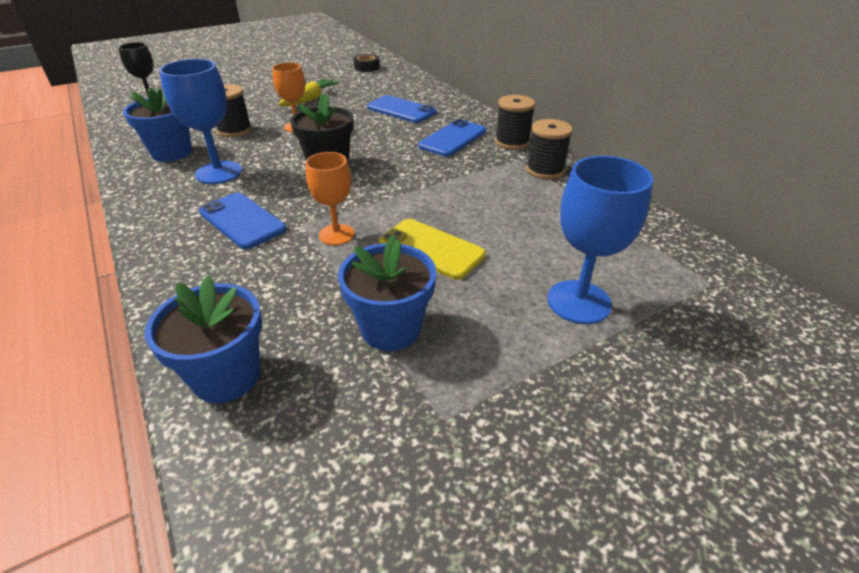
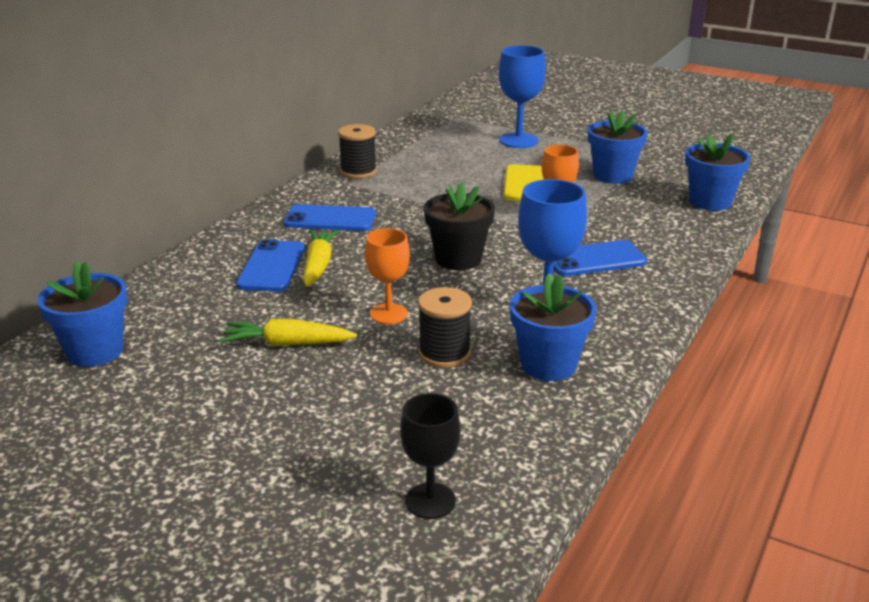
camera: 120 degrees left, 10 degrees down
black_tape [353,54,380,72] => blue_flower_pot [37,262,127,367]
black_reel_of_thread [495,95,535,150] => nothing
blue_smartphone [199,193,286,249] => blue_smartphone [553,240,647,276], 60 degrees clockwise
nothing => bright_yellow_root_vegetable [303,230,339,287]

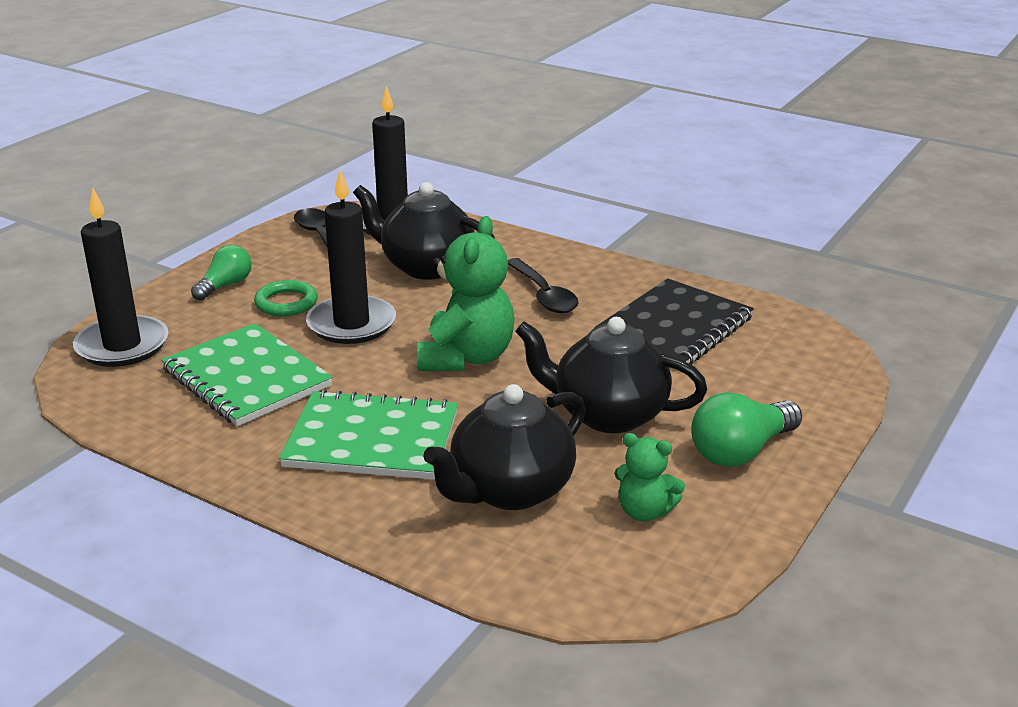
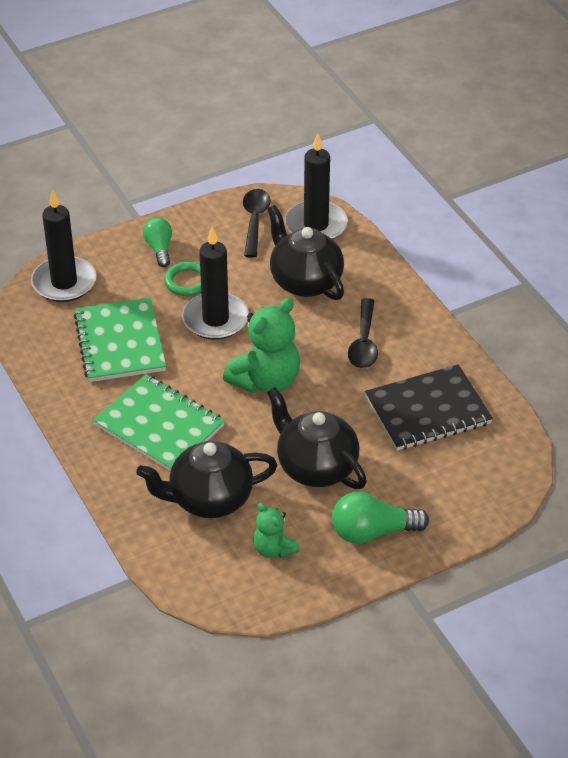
camera: 30 degrees right, 15 degrees up
green_bulb [191,245,252,301] => green_bulb [143,218,172,267], 75 degrees counterclockwise

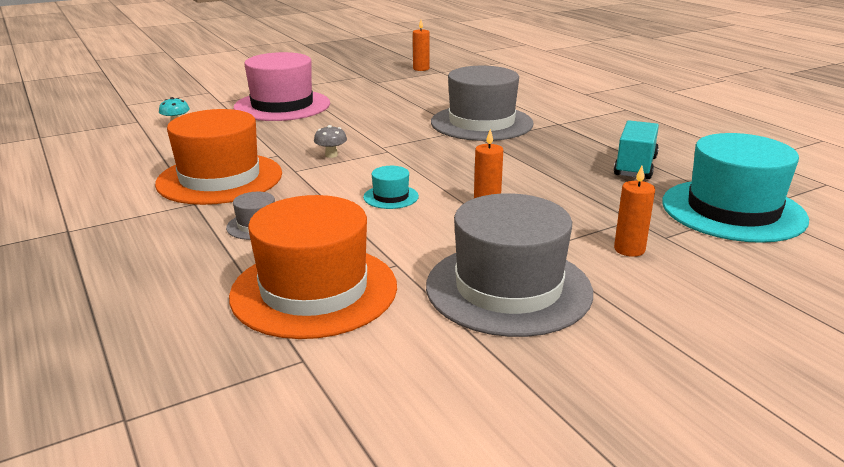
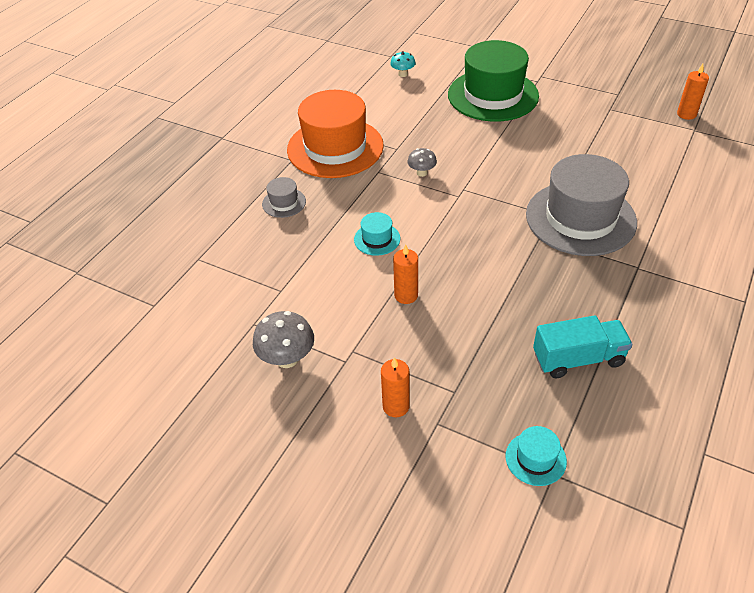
camera: 60 degrees right, 20 degrees up
pink_top_hat [234,52,330,121] => green_top_hat [448,40,539,122]
teal_top_hat [662,133,809,243] => teal_top_hat [506,426,567,486], x0.42
grey_top_hat [426,193,593,337] => grey_fungus [253,311,314,368]
bright_orange_top_hat [229,195,397,339] => nothing

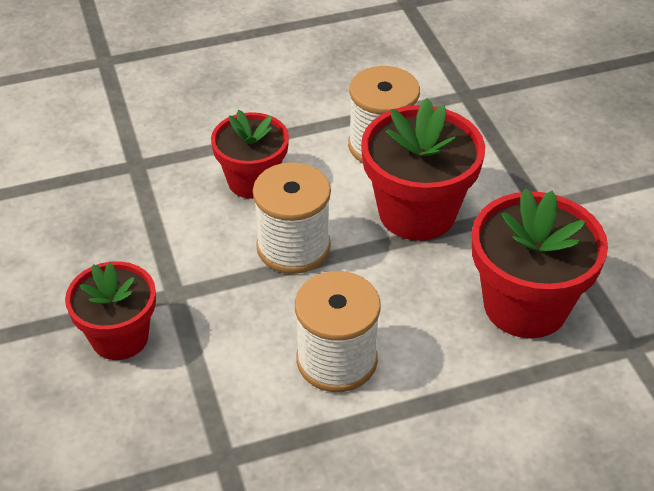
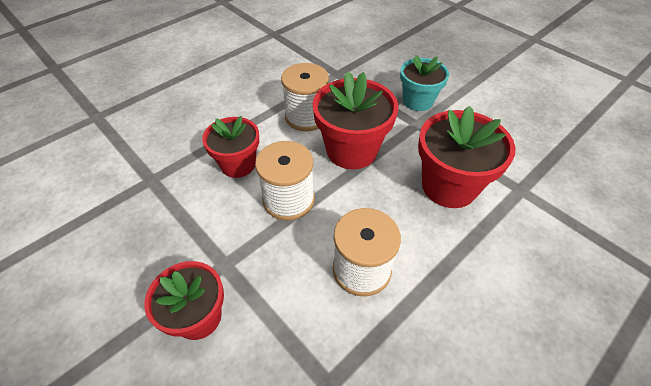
camera: 25 degrees left, 5 degrees up
nothing => teal_flower_pot [400,55,449,111]

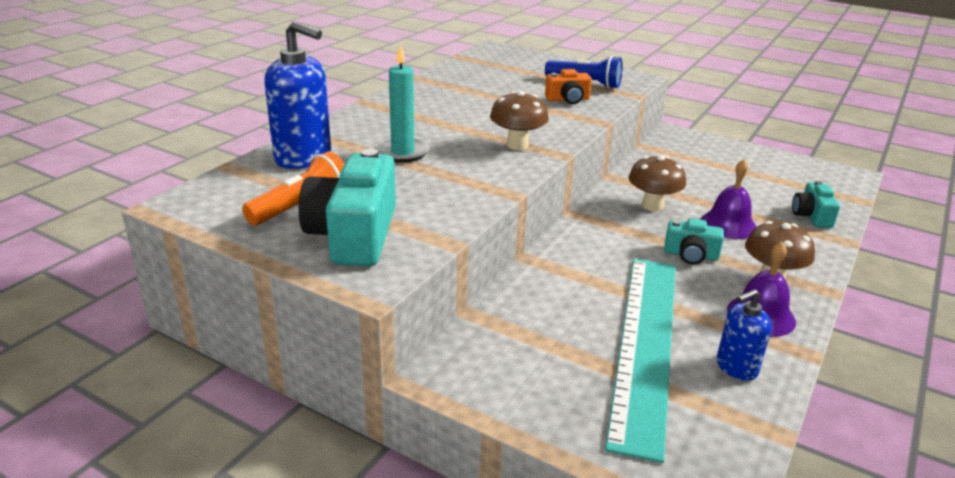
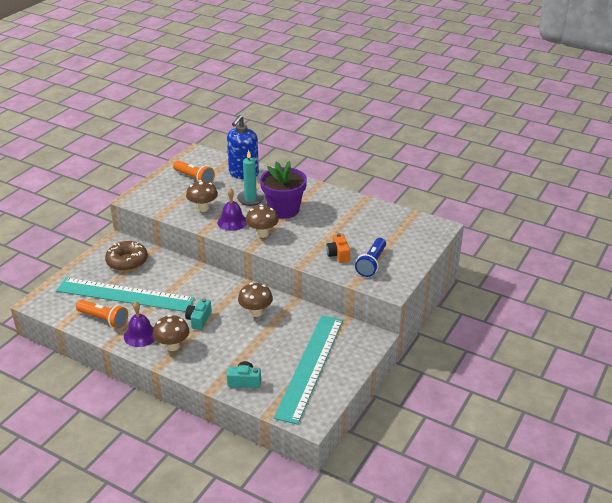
camera: 90 degrees right, 5 degrees up
teal_camera [298,148,396,266] => nothing
violet_school_bell [701,159,757,239] => violet_school_bell [217,188,247,231], relocated
blue_soap_pump [717,289,772,381] => bright_orange_torch [76,300,128,328]
nothing => violet_flower_pot [260,161,307,219]
nothing => brown_fungus [186,180,218,212]
nothing => brown_glazed_donut [105,241,148,271]
nothing => teal_measuring_stick [274,315,343,425]

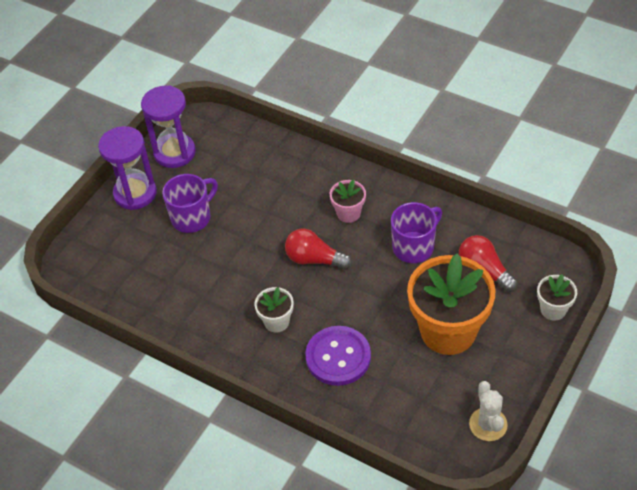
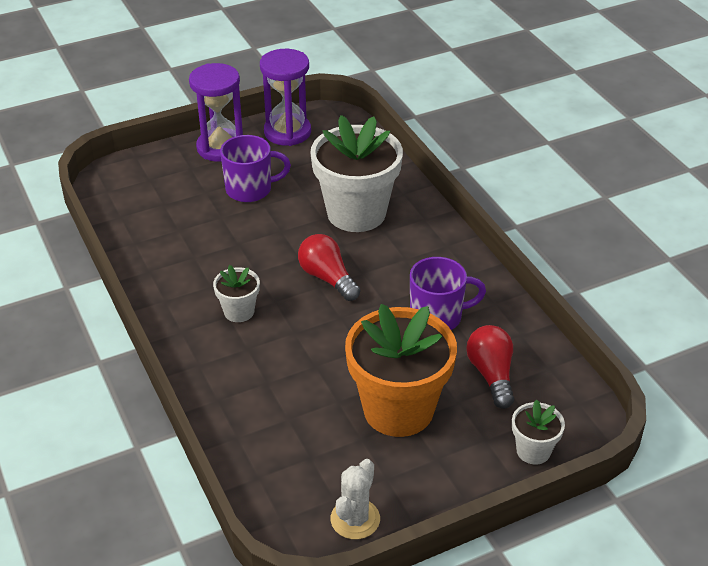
camera: 30 degrees right, 10 degrees down
pink_flower_pot [330,179,366,223] => nothing
violet_sewing_button [305,326,371,386] => nothing
nothing => white_flower_pot [310,115,403,232]

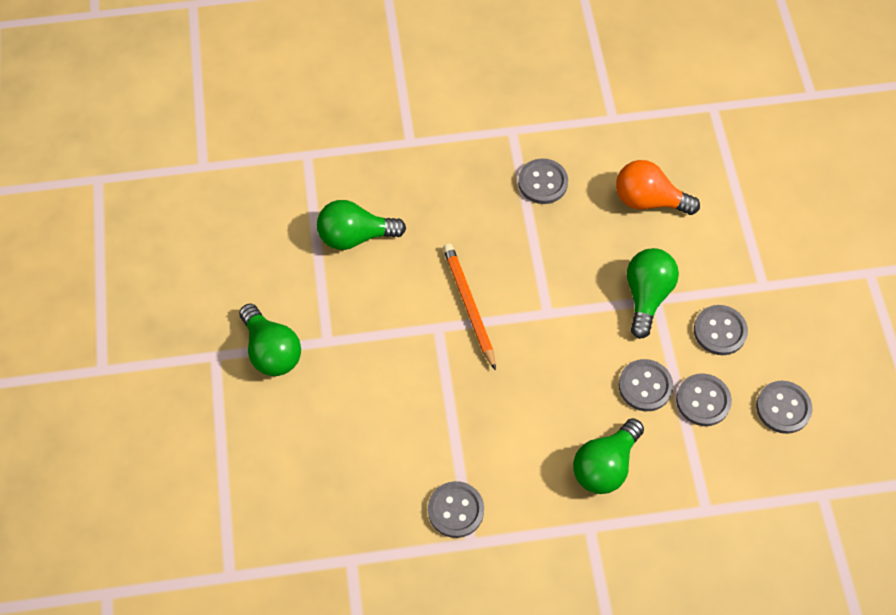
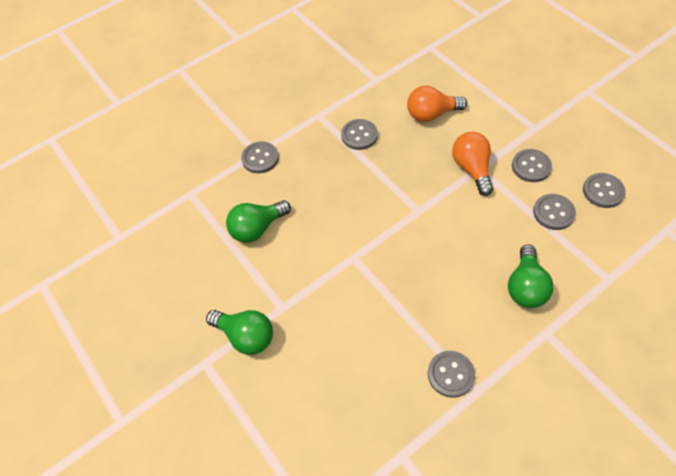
camera: 25 degrees left, 5 degrees down
bright_orange_lead_pencil [443,243,496,371] => nothing
green_bulb [627,248,679,339] => bright_orange_bulb [452,132,493,196]
grey_sewing_button [618,359,673,411] => grey_sewing_button [241,141,279,173], relocated

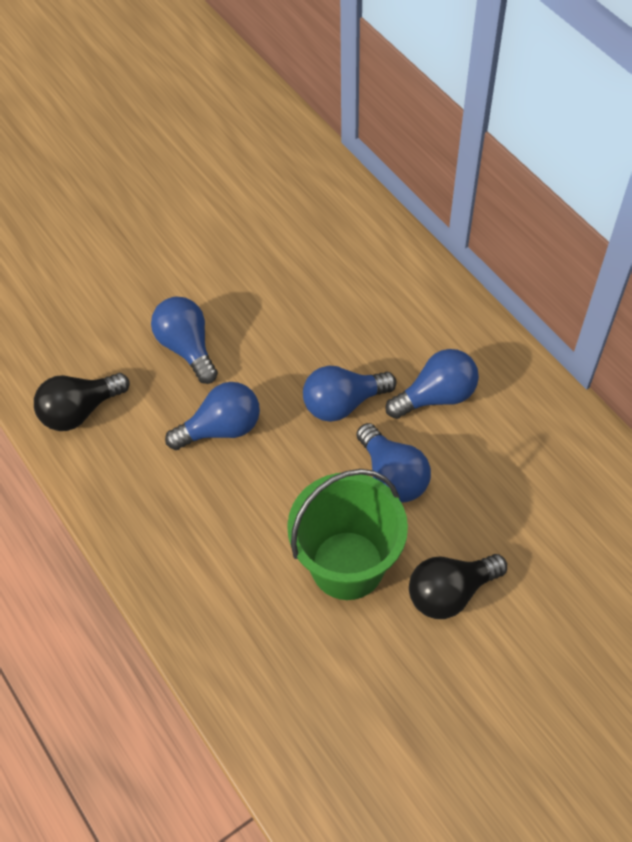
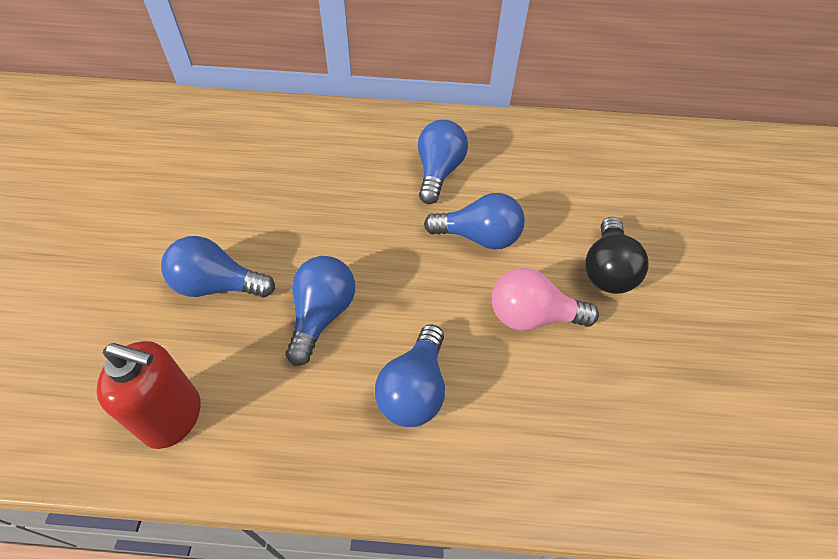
camera: 55 degrees left, 5 degrees down
blue_bulb [303,366,397,422] => blue_bulb [375,324,445,427], relocated
black_bulb [34,373,130,431] => crimson_soap_pump [97,341,201,449]
green_bucket [287,469,408,600] => pink_bulb [492,268,599,330]

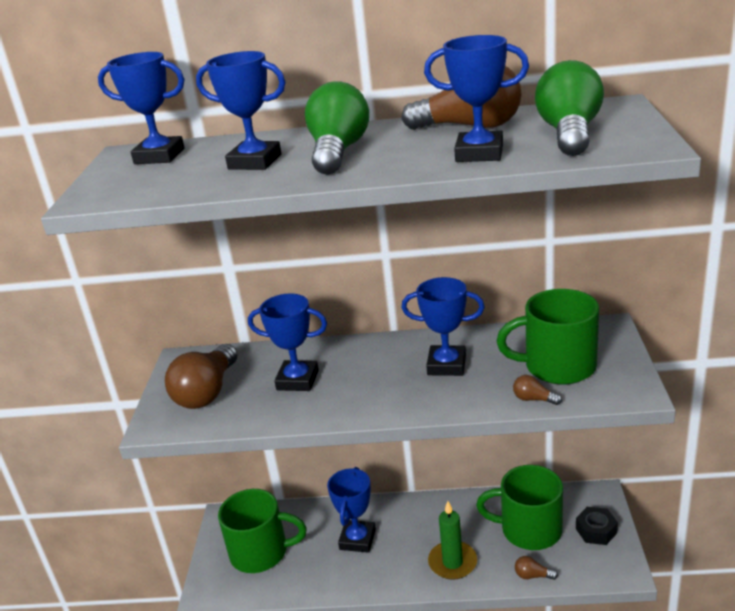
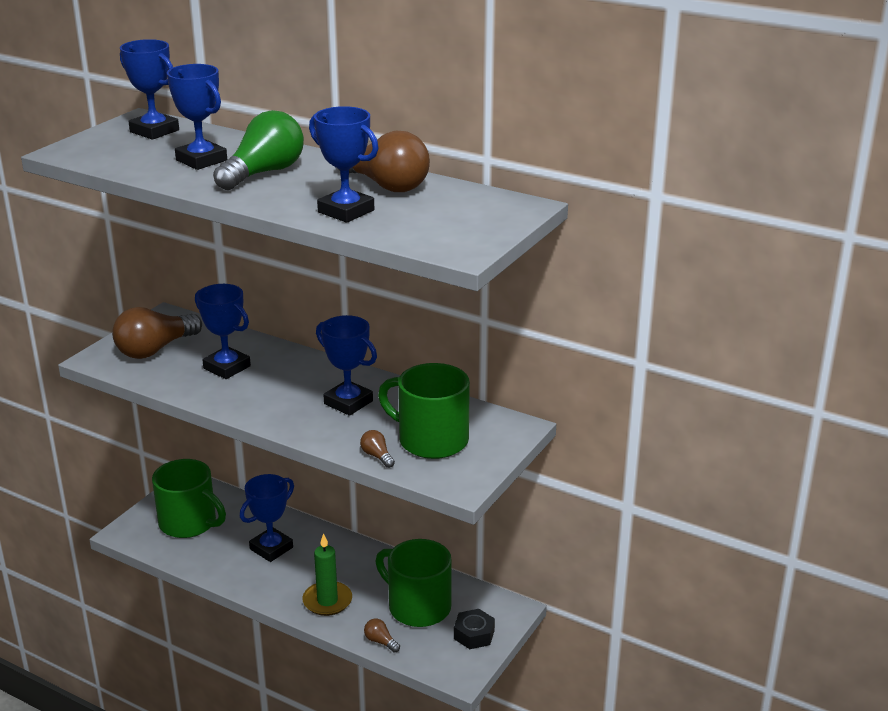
camera: 25 degrees right, 0 degrees up
green_bulb [535,60,604,156] => nothing

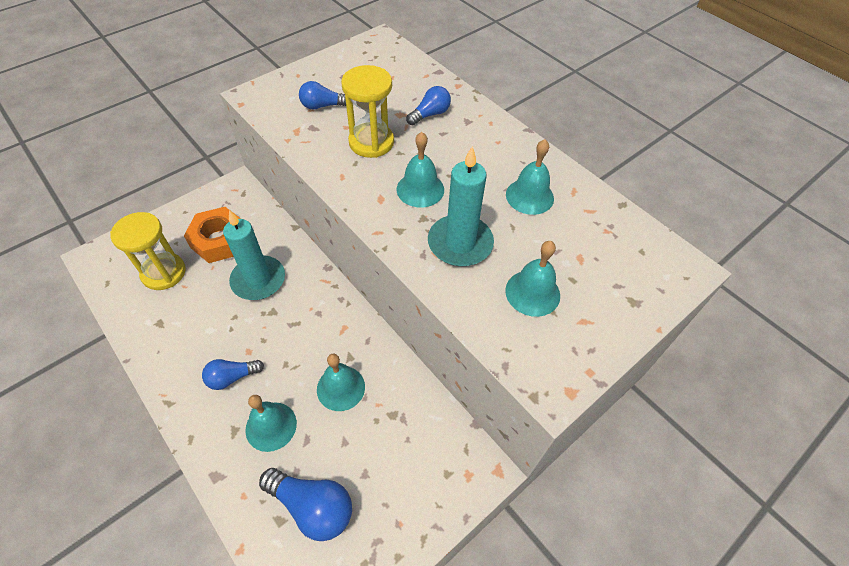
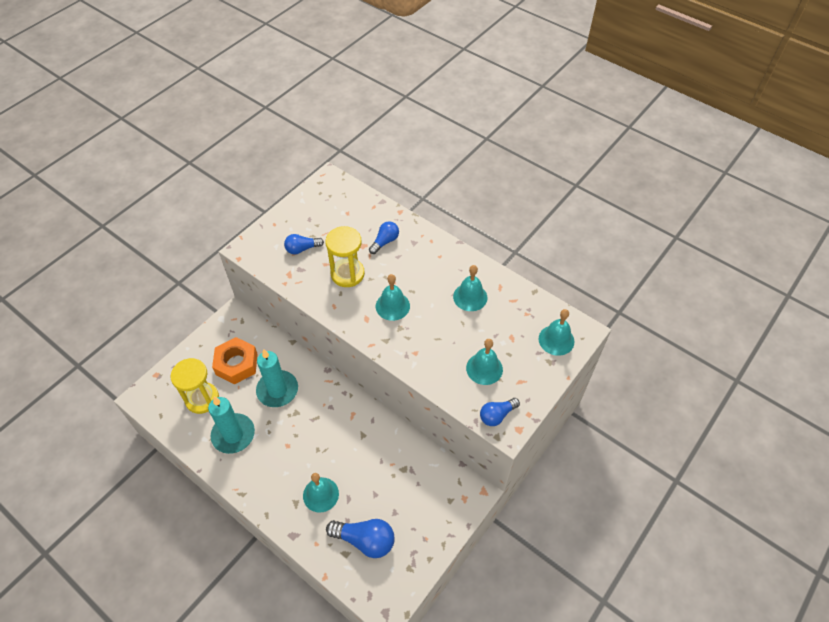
camera: 10 degrees left, 0 degrees up
teal_candle [428,146,494,266] => teal_candle [208,397,255,454], relocated
teal_school_bell [317,354,365,411] => teal_school_bell [539,309,574,356], relocated
blue_bulb [202,359,264,390] => blue_bulb [480,398,520,426], relocated

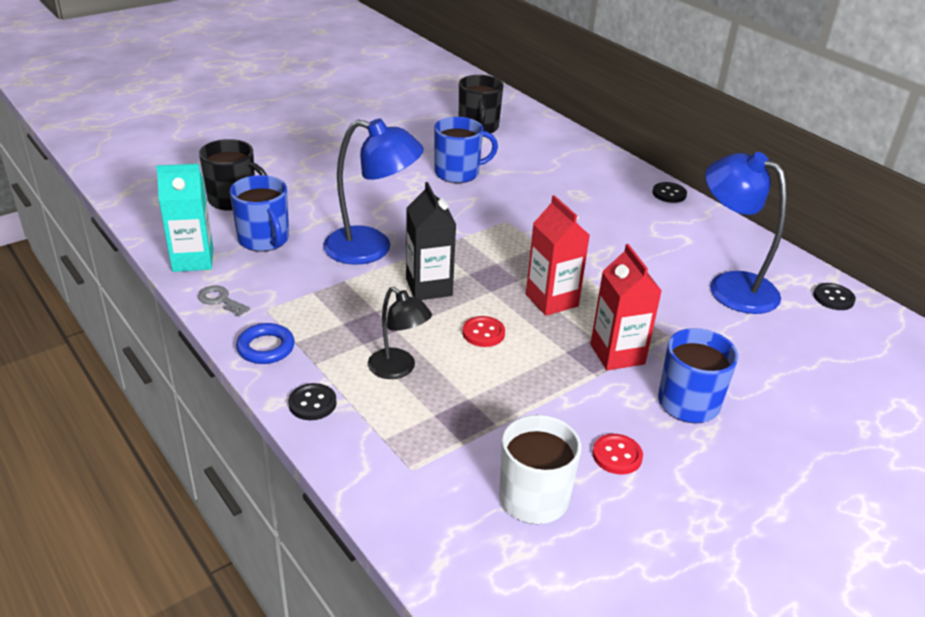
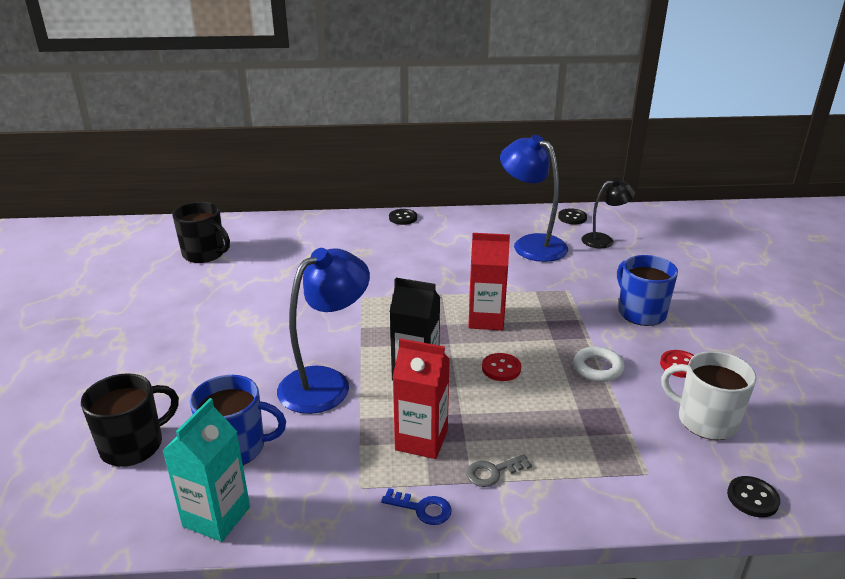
camera: 55 degrees left, 5 degrees down
blue_coffee_mug [434,117,498,183] => nothing
blue_reading_lamp [705,152,787,314] => blue_reading_lamp [500,135,568,262], 60 degrees clockwise
crimson_juice_carton [590,244,662,371] => crimson_juice_carton [393,338,450,459], relocated
grey_key [198,285,250,317] => grey_key [466,454,532,487], relocated
black_reading_lamp [368,287,432,379] => black_reading_lamp [582,178,636,248], relocated
blue_hoop [236,323,295,364] => blue_key [381,488,452,525]
black_sewing_button [288,383,337,420] => black_sewing_button [727,476,780,518], relocated
nothing => white_hoop [573,346,625,382]

